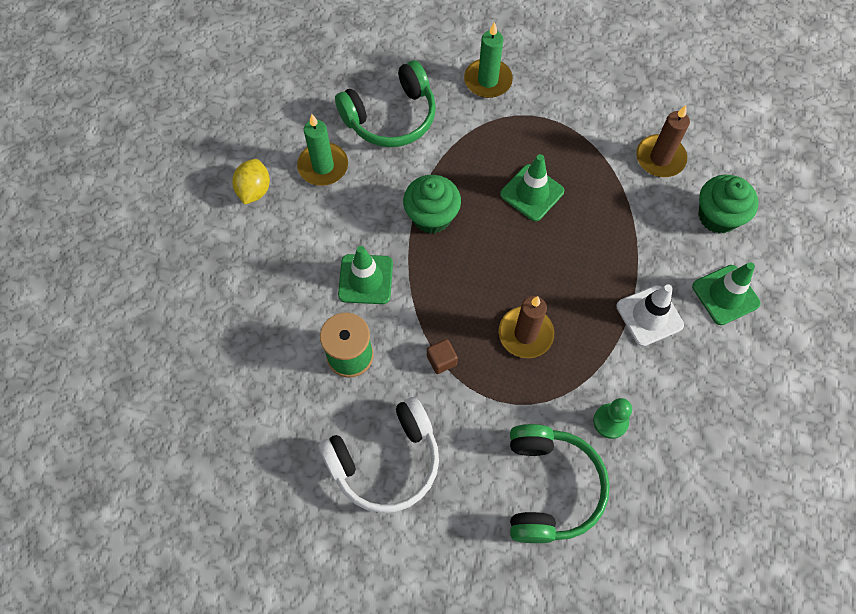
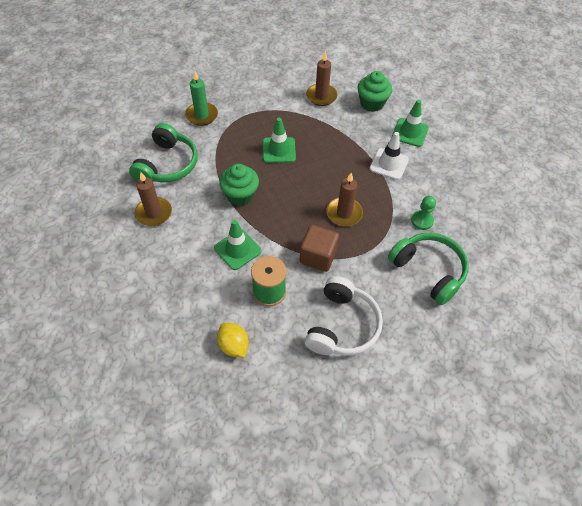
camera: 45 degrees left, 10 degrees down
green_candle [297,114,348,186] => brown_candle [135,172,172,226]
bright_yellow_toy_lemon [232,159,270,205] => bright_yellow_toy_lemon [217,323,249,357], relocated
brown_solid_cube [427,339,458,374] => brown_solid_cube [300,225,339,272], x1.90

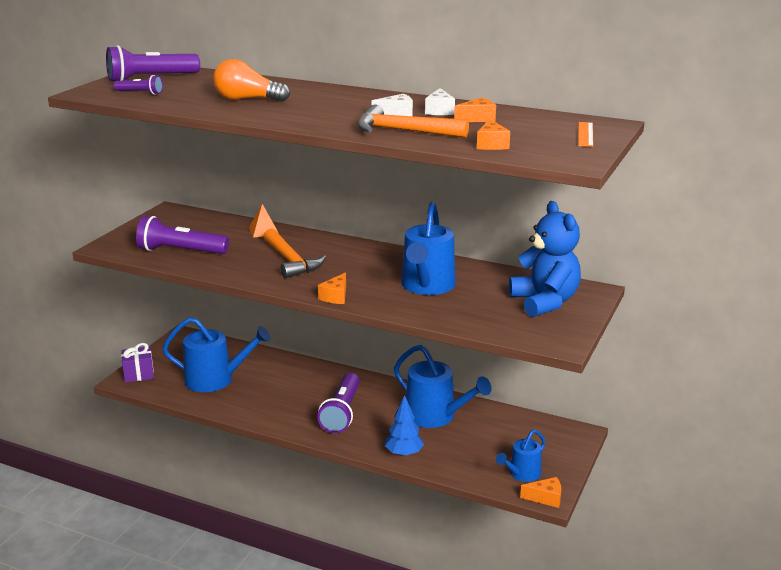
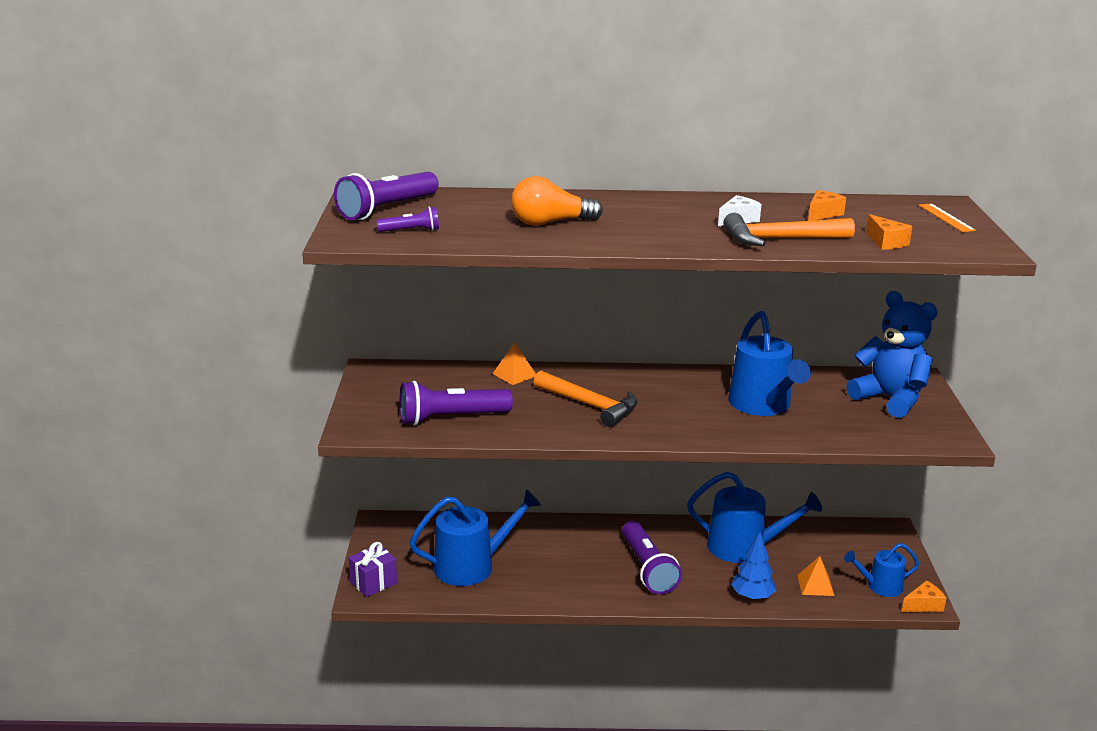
camera: 25 degrees left, 0 degrees up
white_cheese [425,88,455,115] => nothing
bright_orange_cheese [318,272,346,304] => nothing
blue_watering_pot [496,430,545,482] => blue_watering_pot [844,543,919,597], 60 degrees clockwise
nothing => bright_orange_pyramid [797,556,834,596]

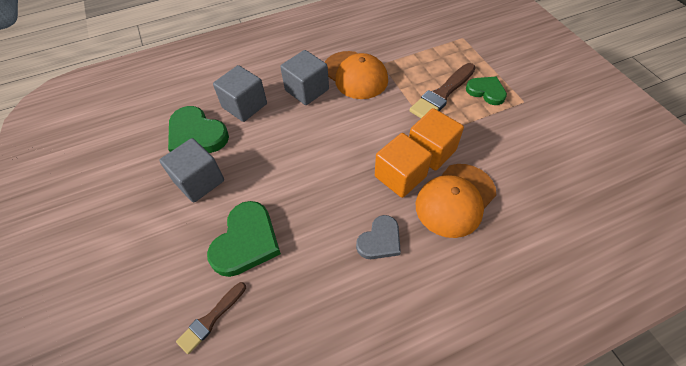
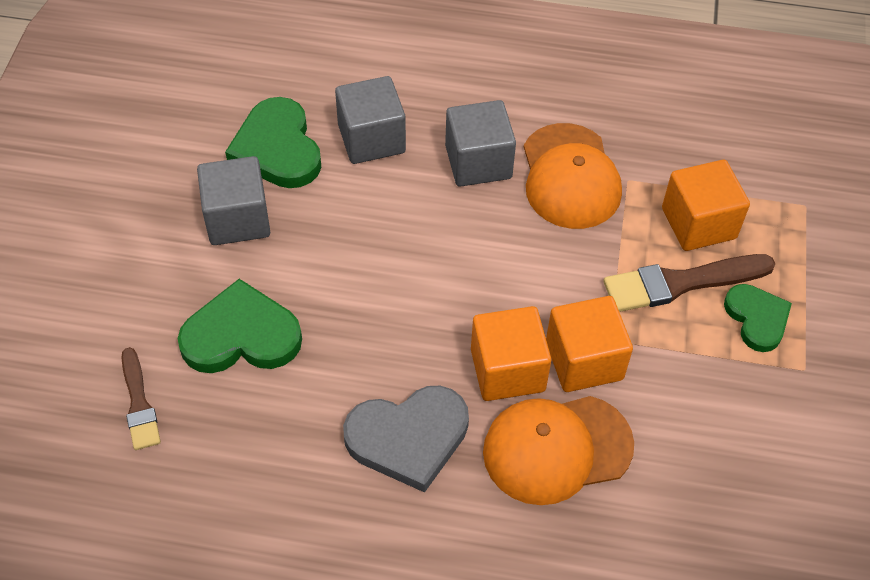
camera: 30 degrees right, 0 degrees up
green_heart_shape [207,201,281,277] => green_heart_shape [178,279,302,373], 150 degrees counterclockwise
grey_heart_shape [356,215,401,259] => grey_heart_shape [343,386,469,493], x1.57
brown_paintbrush [176,282,246,354] => brown_paintbrush [121,347,161,450], 90 degrees counterclockwise
nothing => bright_orange_solid_cube [662,160,750,251]

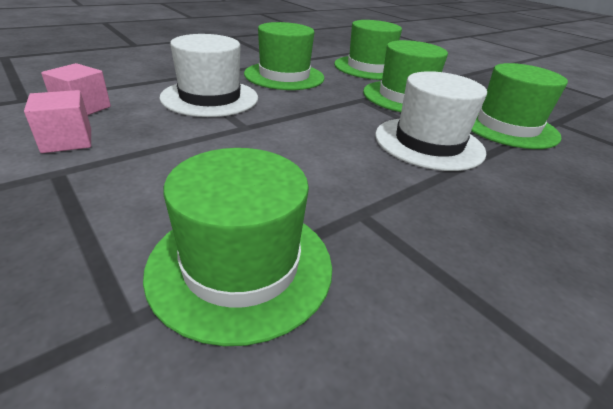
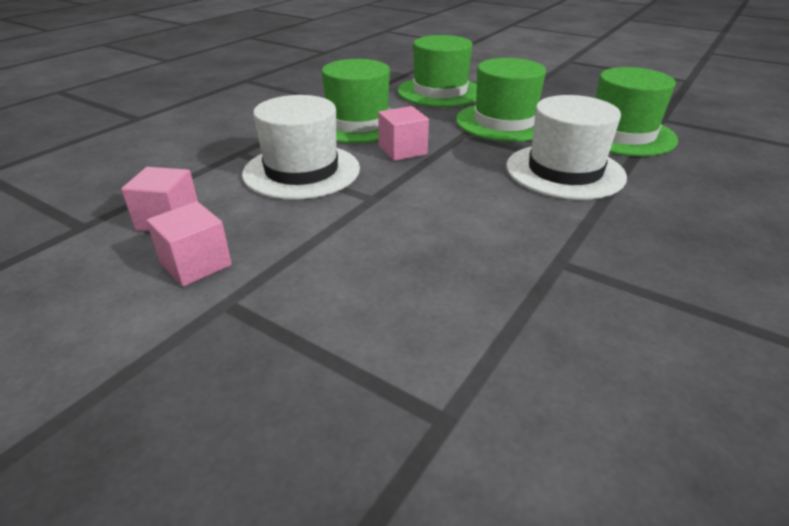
camera: 15 degrees left, 0 degrees up
green_top_hat [143,148,332,346] => nothing
nothing => pink_solid_cube [378,106,429,161]

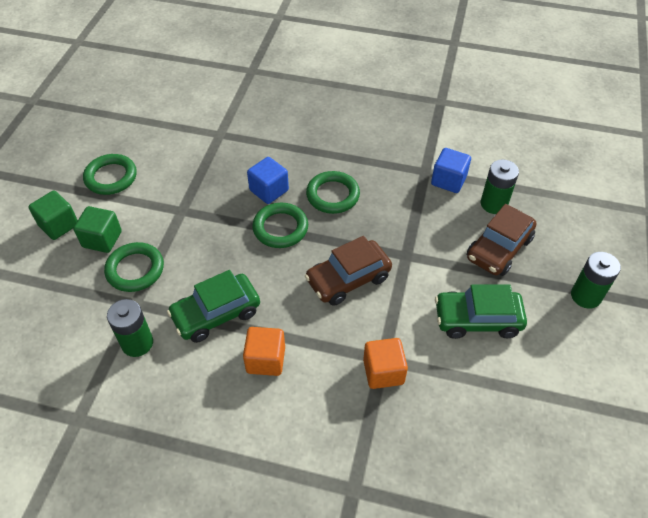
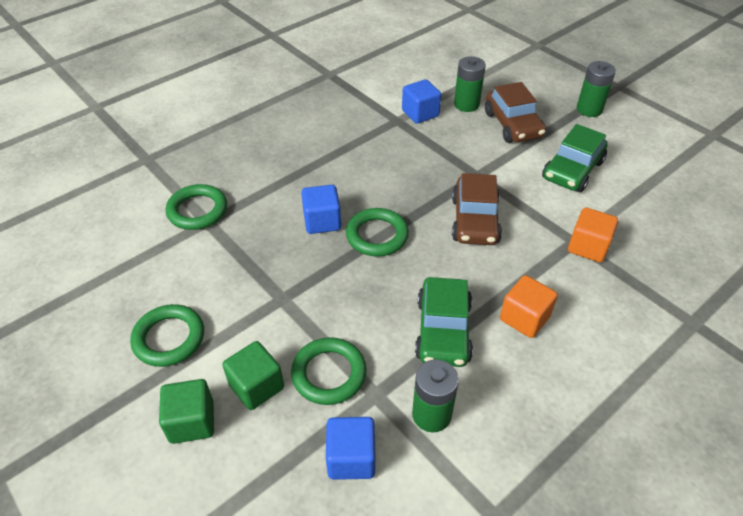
camera: 55 degrees left, 5 degrees down
green_hoop [306,171,360,214] => green_hoop [166,184,227,230], relocated
nothing => blue_solid_cube [326,417,376,480]

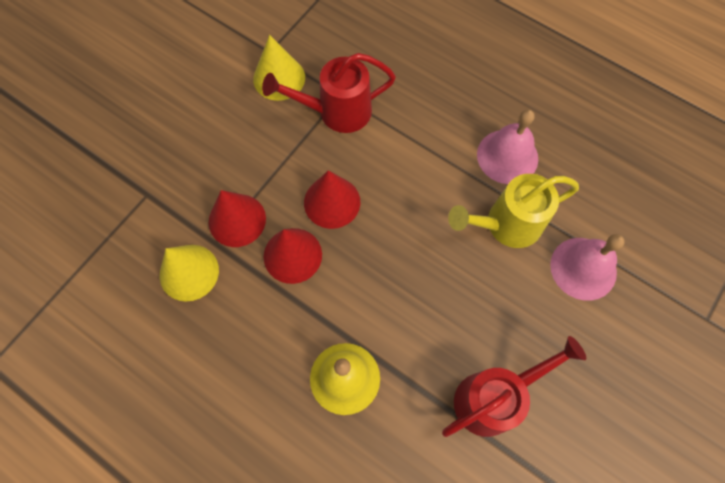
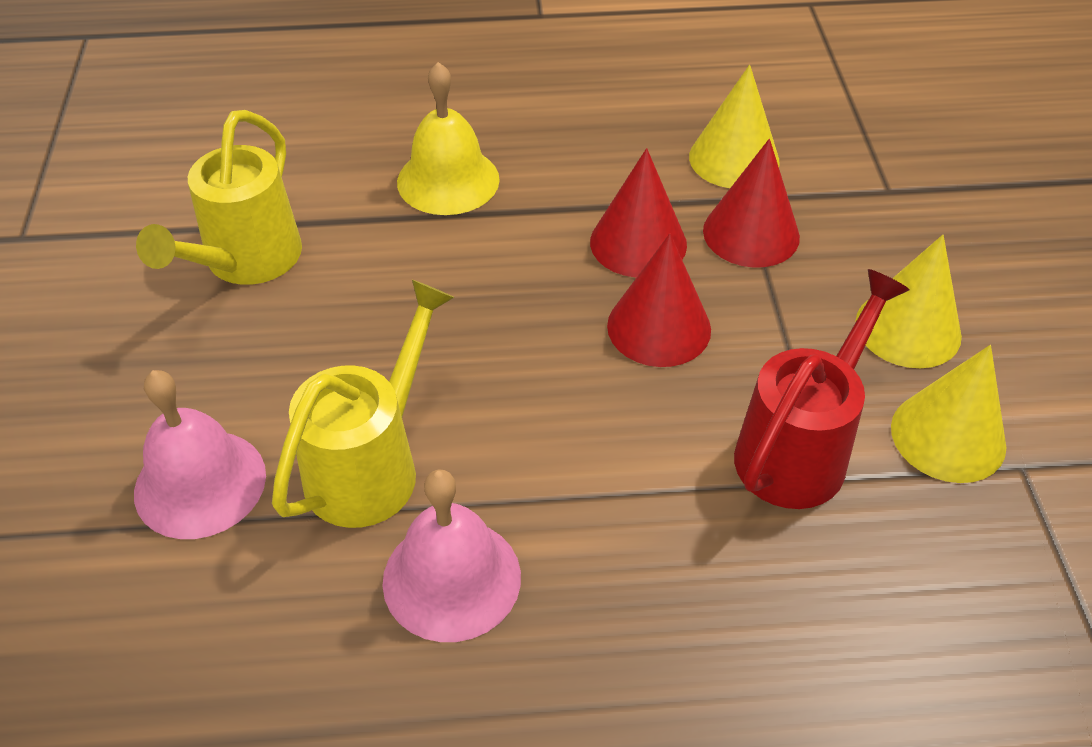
camera: 140 degrees right, 20 degrees down
crimson_watering_pot [442,336,586,437] => bright_yellow_watering_pot [136,110,302,285]
nothing => bright_yellow_cone [856,235,962,368]

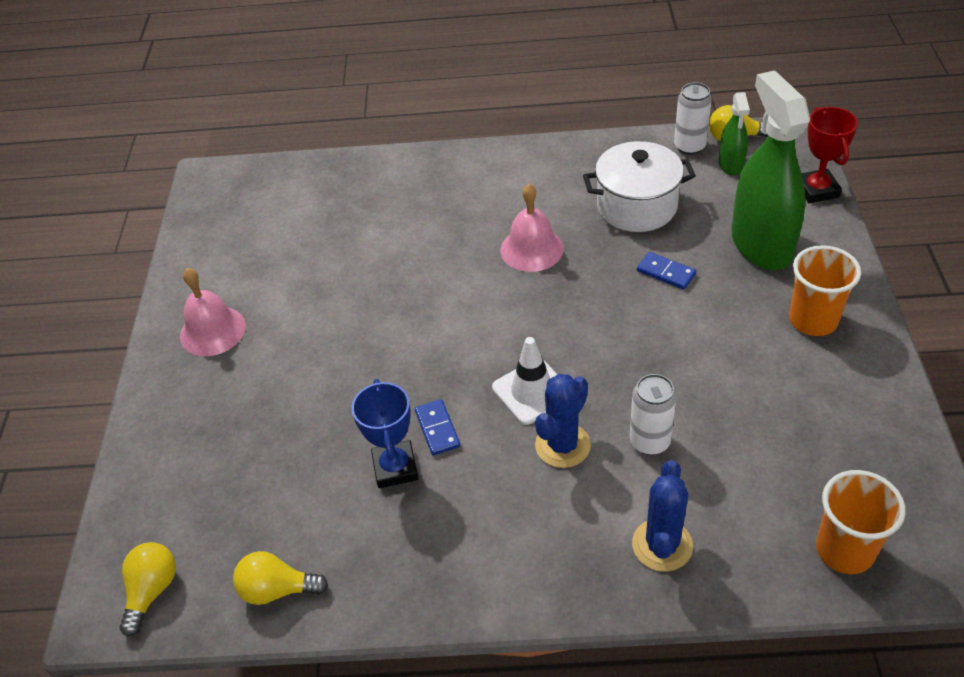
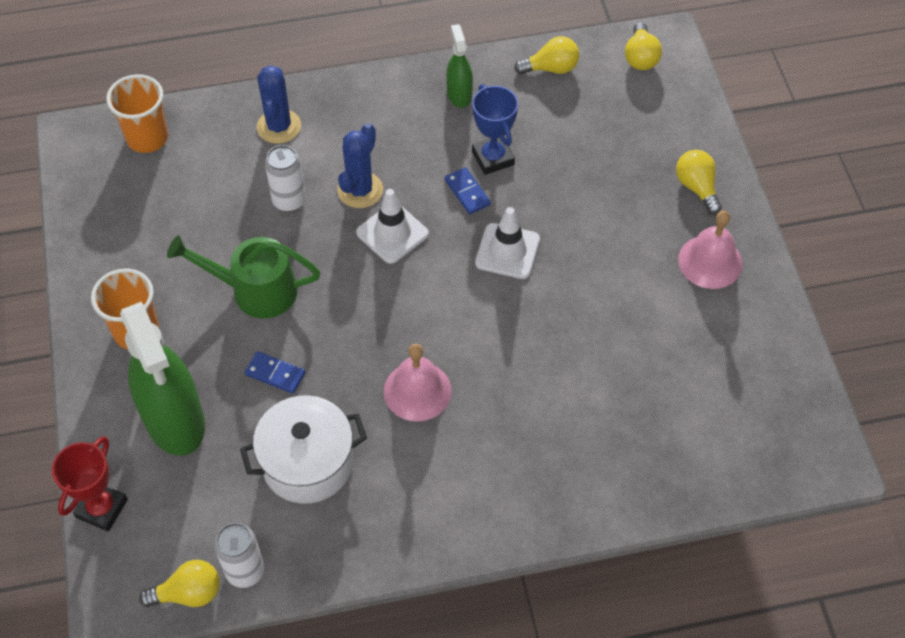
camera: 165 degrees right, 10 degrees up
green_spray_bottle [718,92,750,175] => green_spray_bottle [446,24,473,108], relocated
crimson_prize_cup [801,107,858,203] => crimson_prize_cup [52,436,128,532], 45 degrees clockwise
nothing => bright_yellow_bulb [676,150,722,215]
nothing => white_traffic_cone [475,207,540,279]
nothing => green_watering_pot [167,236,320,318]

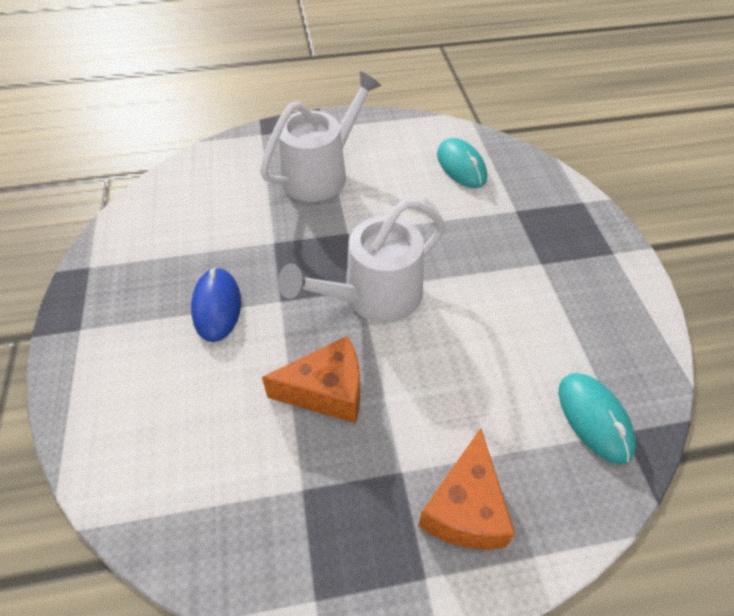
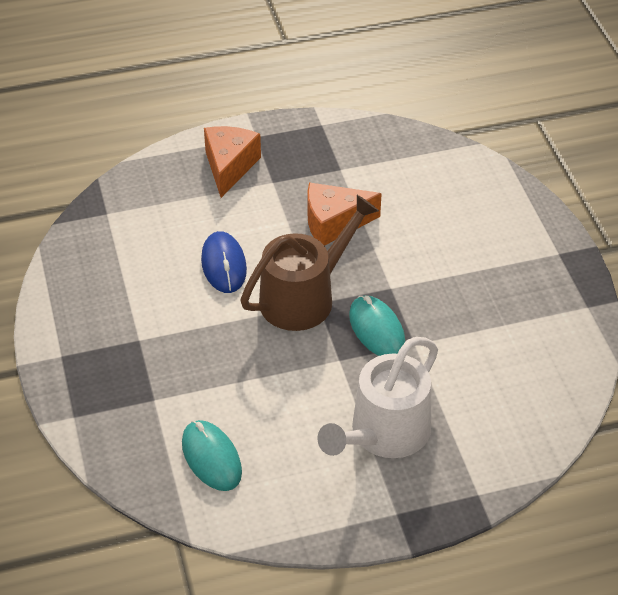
camera: 175 degrees right, 5 degrees down
white_watering_pot [278,199,445,322] => brown_watering_pot [240,195,379,331]
blue_mouse [191,267,241,342] => blue_mouse [201,231,247,293], relocated
teal_mouse [559,373,636,464] => teal_mouse [349,296,405,356], relocated

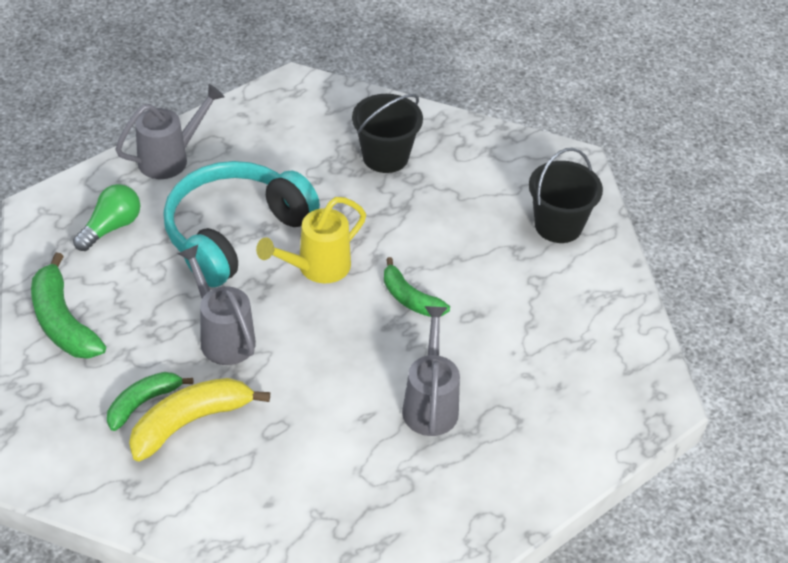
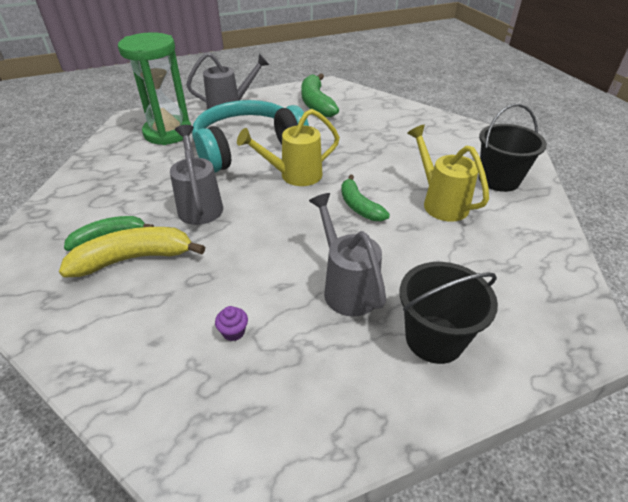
camera: 20 degrees right, 5 degrees down
black_bucket [352,94,423,173] => black_bucket [399,262,498,364], relocated
green_bulb [73,184,140,251] => green_sandglass [118,32,191,145]
green_toy_banana [31,252,106,359] => green_toy_banana [301,73,339,117], relocated
grey_watering_pot [402,306,460,436] => grey_watering_pot [309,193,386,317], 45 degrees counterclockwise
nothing => bright_yellow_watering_pot [407,125,489,222]
nothing => violet_cupcake [215,306,248,341]

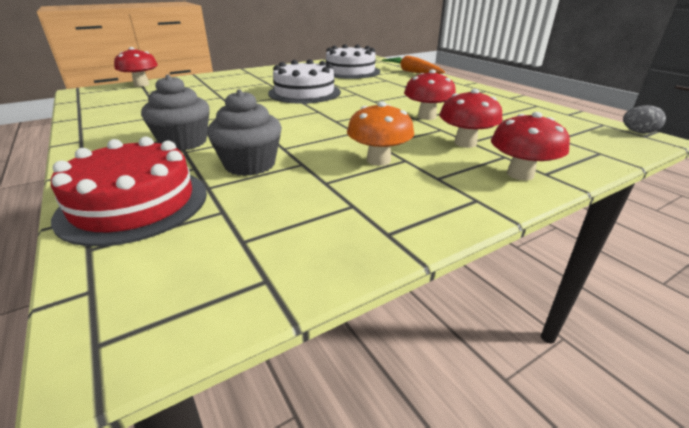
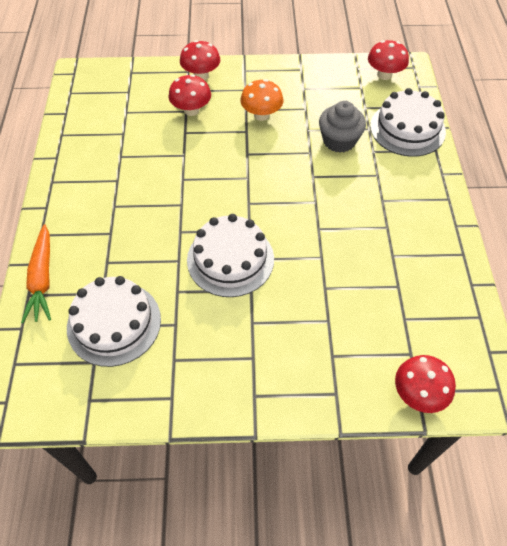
camera: 150 degrees left, 25 degrees up
crimson_fungus [404,70,456,120] => crimson_fungus [368,40,409,80], relocated
grey_cupcake [141,75,210,151] => nothing
grey_egg [623,105,666,134] => nothing
crimson_layer_cake [51,137,207,246] => white_layer_cake [370,88,446,157]

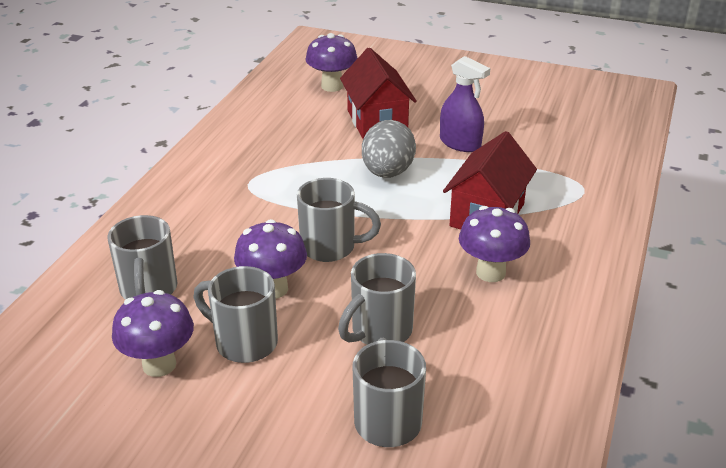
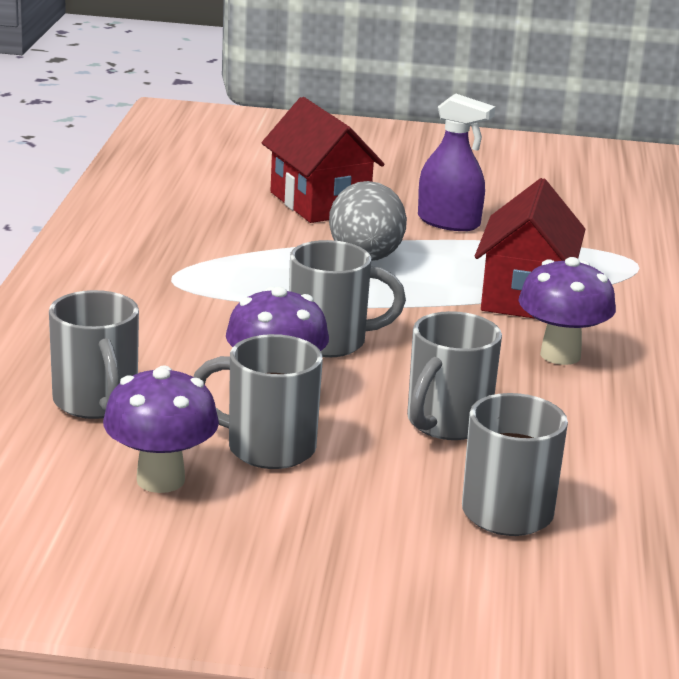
camera: 15 degrees left, 10 degrees down
violet_fungus [305,33,358,92] => nothing

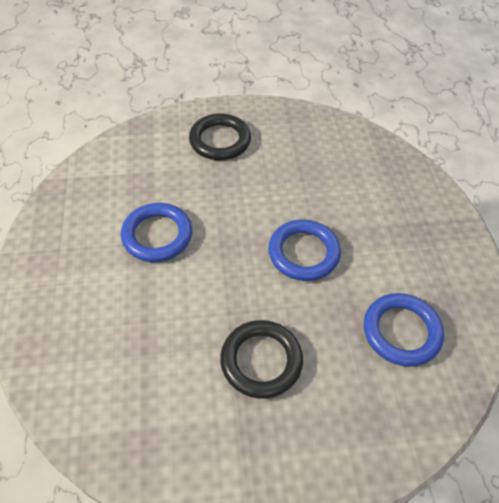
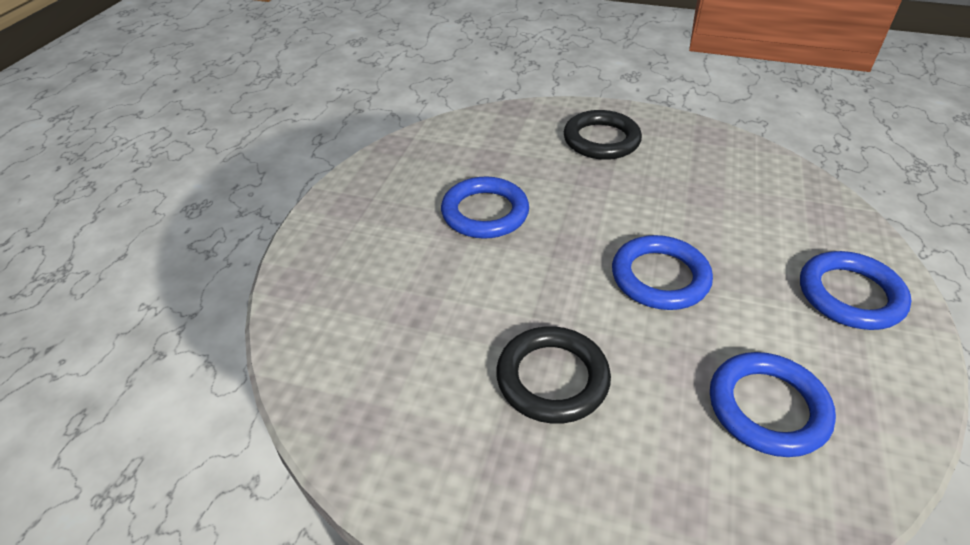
camera: 25 degrees right, 10 degrees down
nothing => blue_hoop [800,251,912,330]

